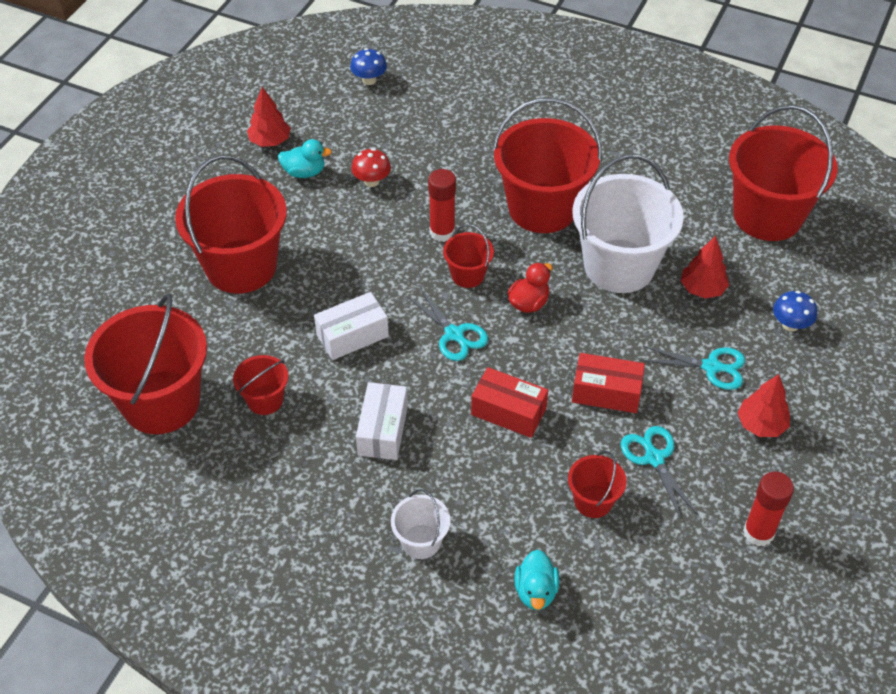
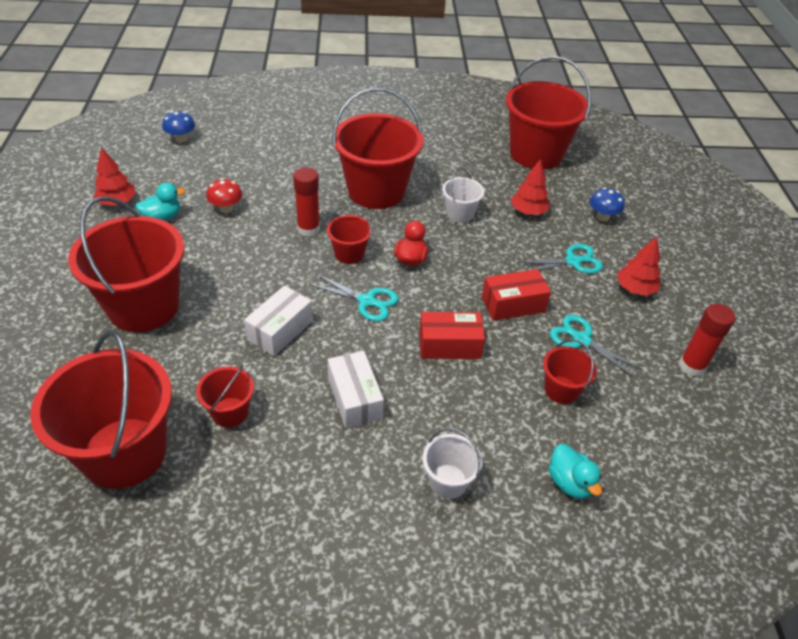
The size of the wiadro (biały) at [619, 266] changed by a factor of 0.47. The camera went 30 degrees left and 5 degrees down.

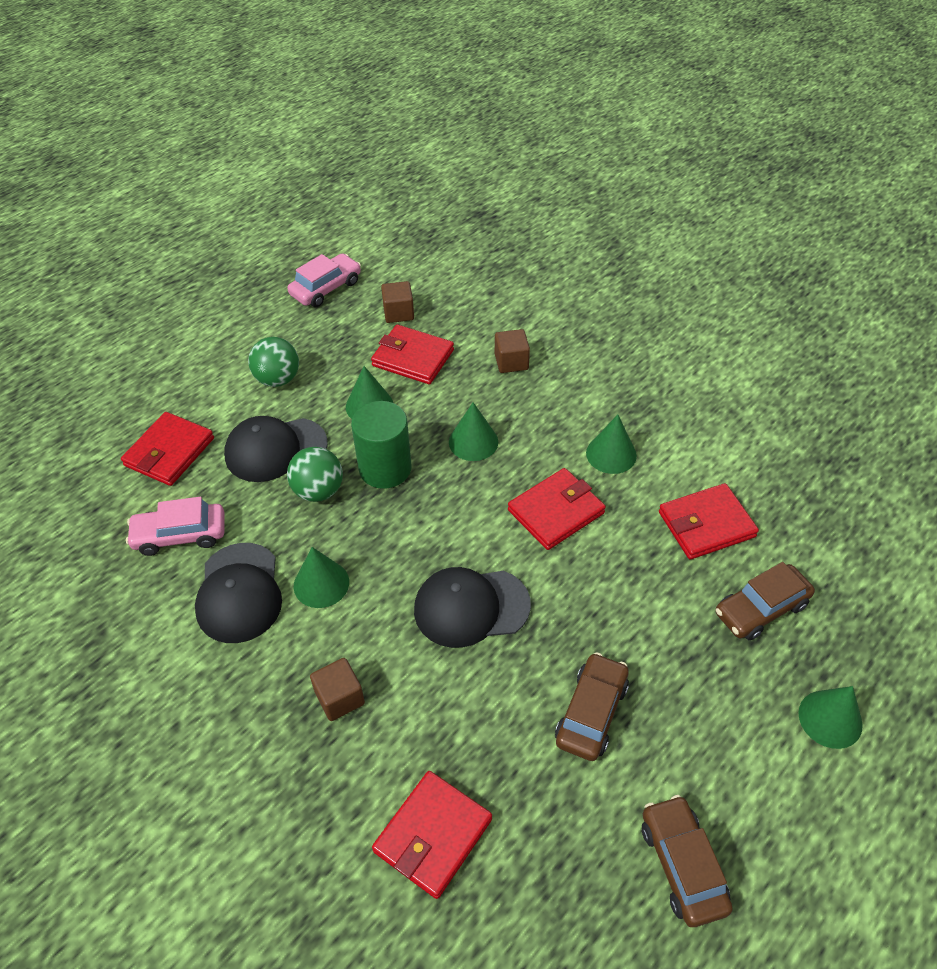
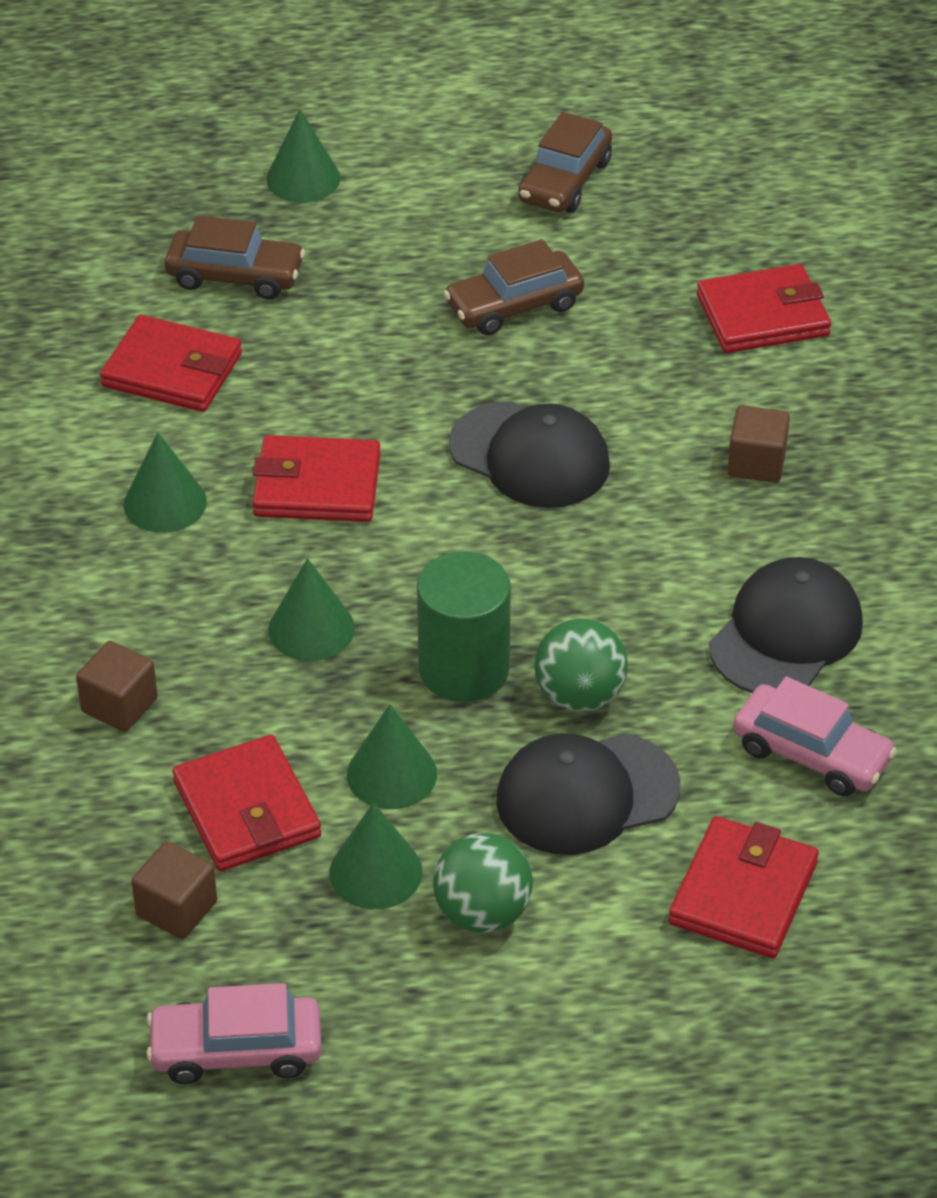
The stożek (zielony) ended up elsewhere, having gone from [321, 584] to [376, 872]. The czapka (czarny) at [275, 449] ended up facing another way, 135 degrees clockwise from before. The portfel (czerwony) at [169, 452] ended up facing another way, 45 degrees counterclockwise from before. The camera went 140 degrees left and 5 degrees down.

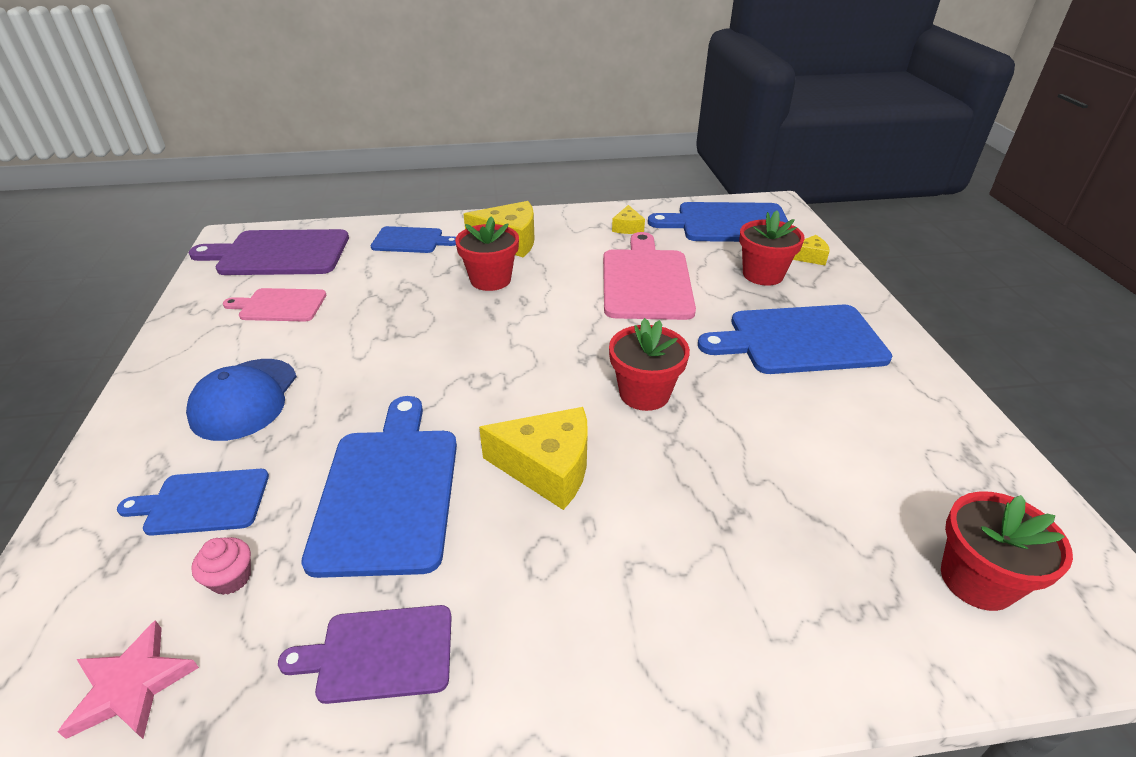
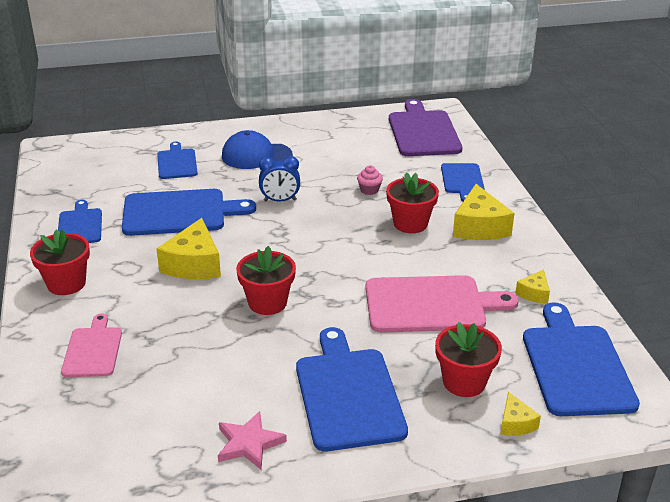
The doniczka (czerwony) ended up elsewhere, having gone from [976, 580] to [66, 283]. What was the deska do krojenia (fioletowy) at [379, 653] turned into the deska do krojenia (niebieski) at [80, 225]. The deska do krojenia (różowy) ended up elsewhere, having gone from [279, 305] to [93, 350]. The gwiazda (różowy) ended up elsewhere, having gone from [132, 685] to [249, 443]. The second view gained the budzik (niebieski) at [280, 200]. The muffinka (różowy) ended up elsewhere, having gone from [231, 578] to [369, 190]. The ser (żółty) at [627, 228] ended up facing another way, 60 degrees counterclockwise from before. The camera went 85 degrees right and 5 degrees down.

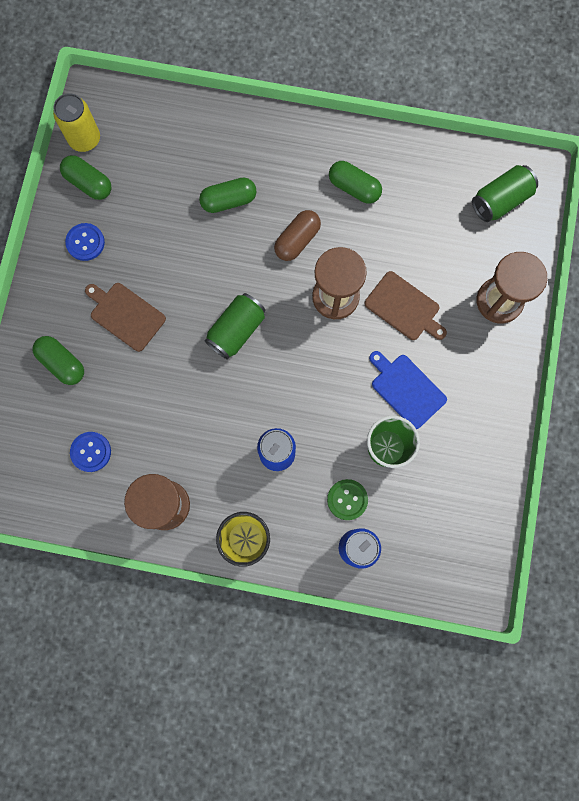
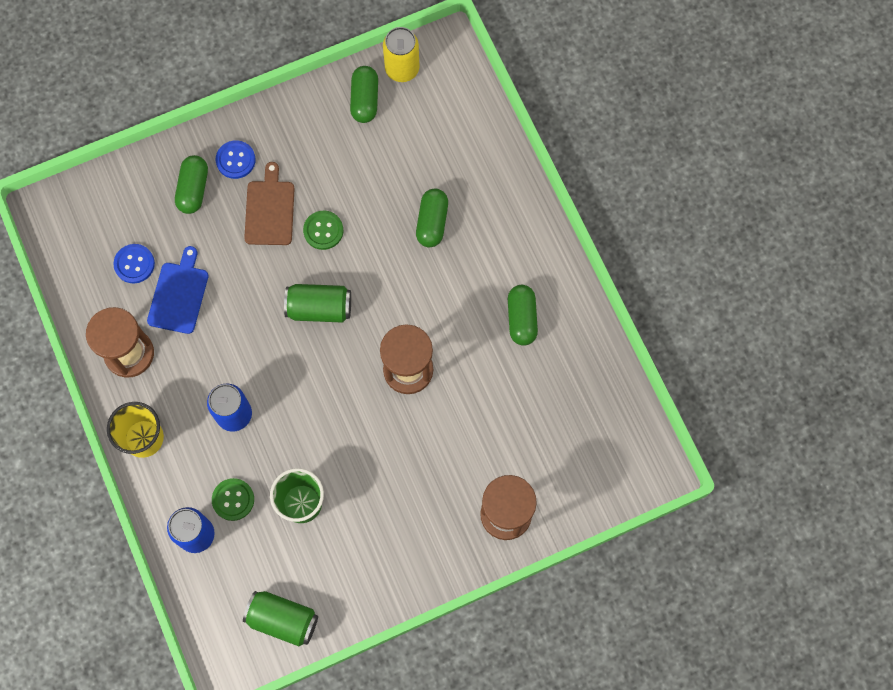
The deska do krojenia (niebieski) ended up elsewhere, having gone from [406, 389] to [179, 294]. The guzik (niebieski) ended up elsewhere, having gone from [85, 242] to [235, 160]. The puszka (zielony) ended up elsewhere, having gone from [500, 200] to [283, 619]. The second view gained the guzik (zielony) at [323, 230]. The kapsułka (zielony) at [228, 201] ended up facing another way, 60 degrees clockwise from before. The second view lost the kapsułka (brązowy) at [297, 240]. The second view lost the deska do krojenia (brązowy) at [404, 308]. The camera went 55 degrees right and 5 degrees down.

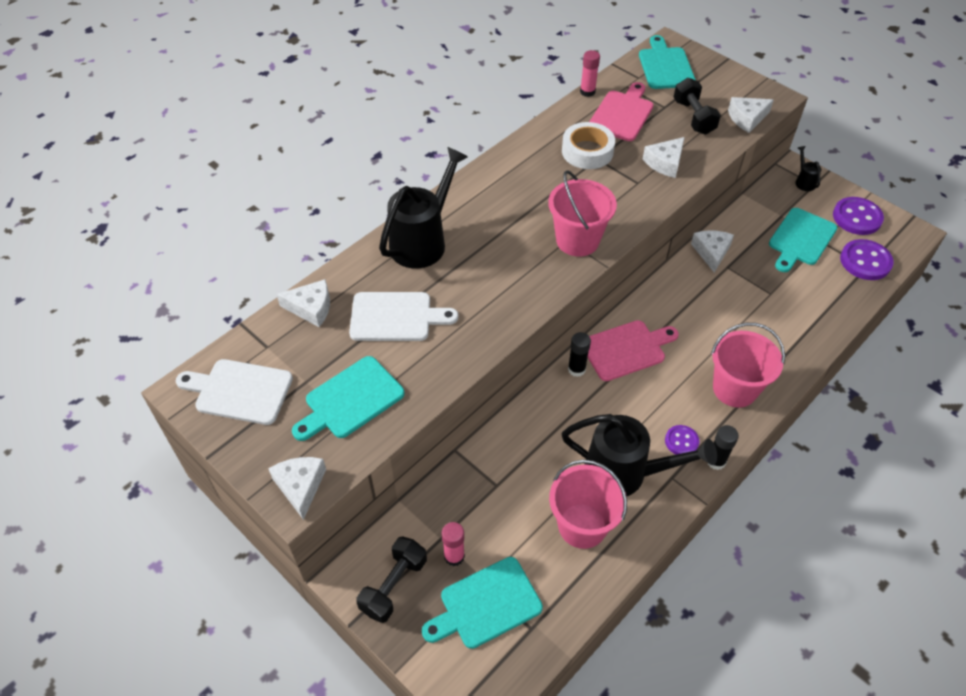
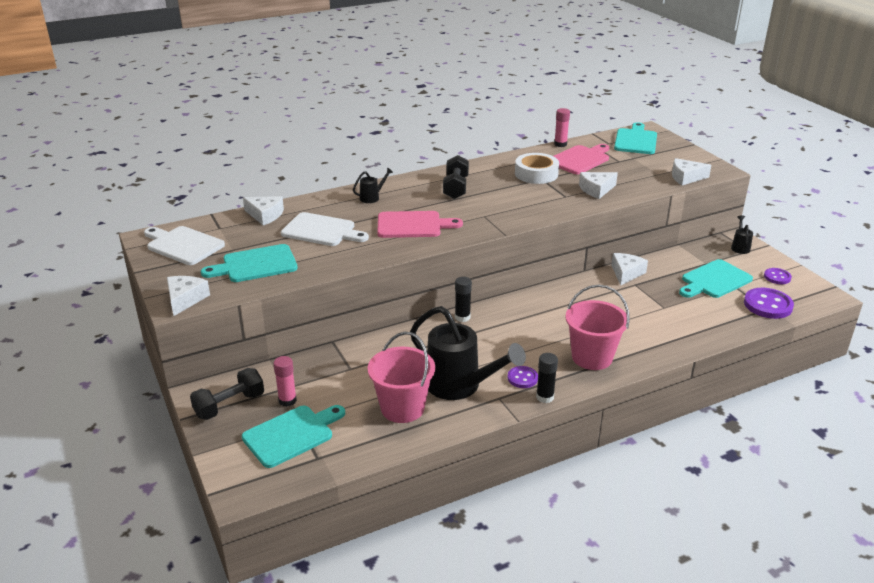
The deska do krojenia (turkusowy) at [486, 604] ended up facing another way, 150 degrees clockwise from before. The size of the konewka (czarny) at [423, 241] changed by a factor of 0.43. The deska do krojenia (różowy) ended up elsewhere, having gone from [626, 349] to [413, 225]. The hantel (czarny) ended up elsewhere, having gone from [693, 117] to [455, 188]. The size of the guzik (fioletowy) at [857, 217] changed by a factor of 0.58. The second view lost the wiadro (różowy) at [577, 240]. The camera went 20 degrees right and 20 degrees down.

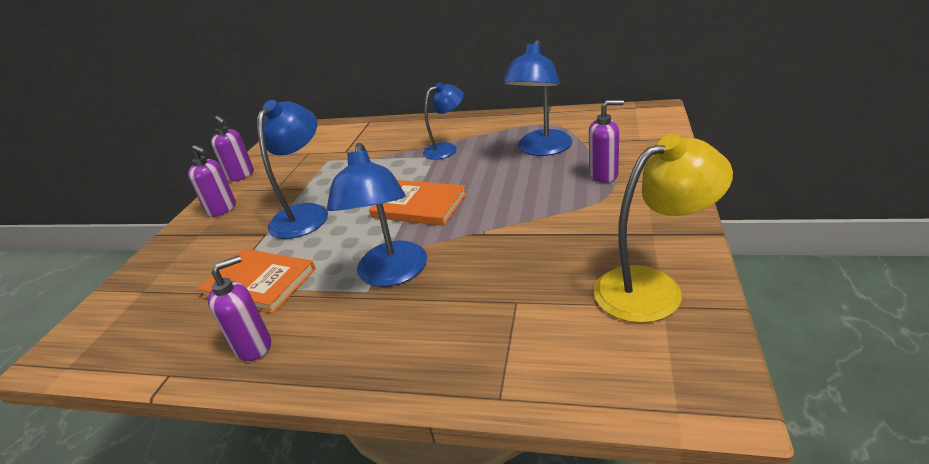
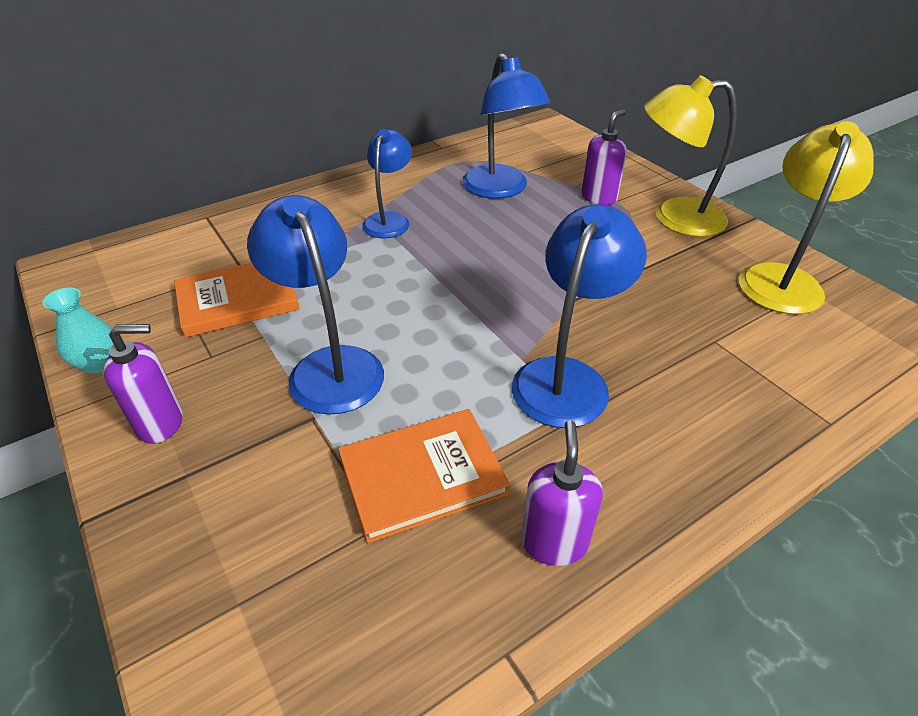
Where the dozownik mydła (fioletowy) stood at [241, 175], the wazon (turkusowy) came to stand at [98, 363]. The książka (pomarańczowy) ended up elsewhere, having gone from [419, 205] to [238, 300]. The lampka (niebieski) at [392, 274] ended up facing another way, 105 degrees counterclockwise from before. The second view gained the lampka (żółty) at [674, 218]. The camera went 50 degrees left and 10 degrees up.

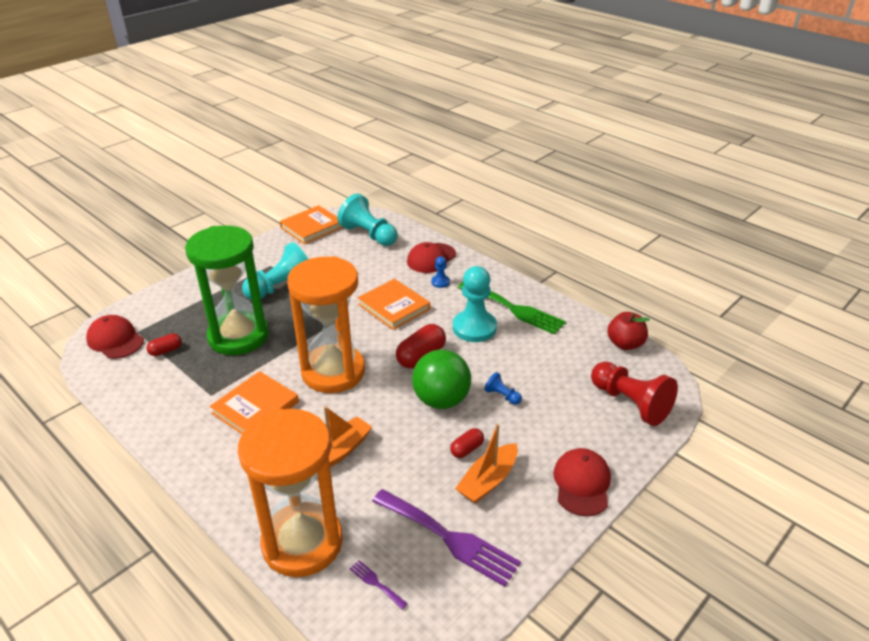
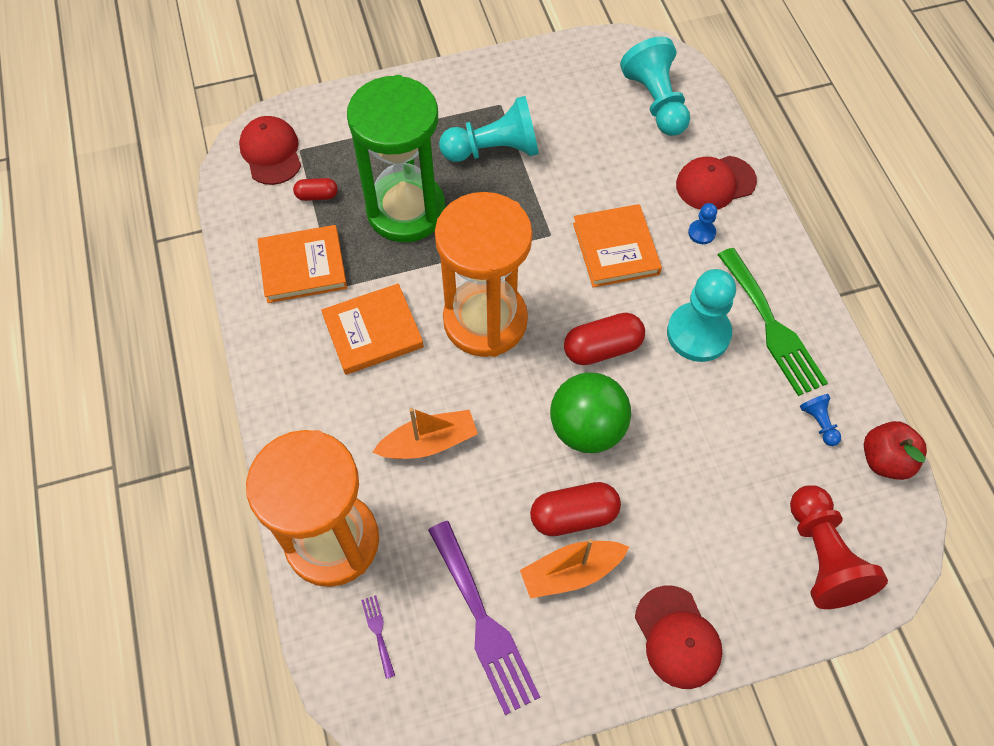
The książka (pomarańczowy) ended up elsewhere, having gone from [312, 227] to [303, 267]. The size of the kapsułka (czerwony) at [467, 449] changed by a factor of 1.75. The czapka (czerwony) at [582, 483] ended up facing another way, 120 degrees clockwise from before. The pionek (niebieski) ended up elsewhere, having gone from [502, 396] to [819, 423]. The camera went 30 degrees right and 25 degrees up.

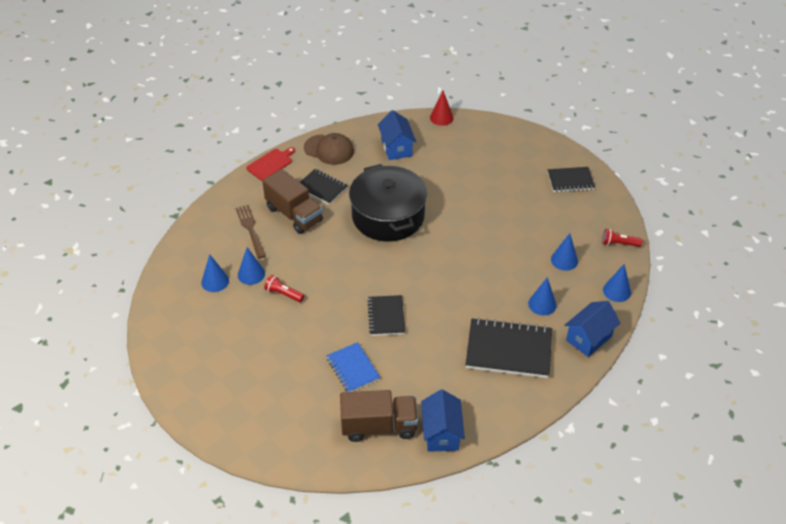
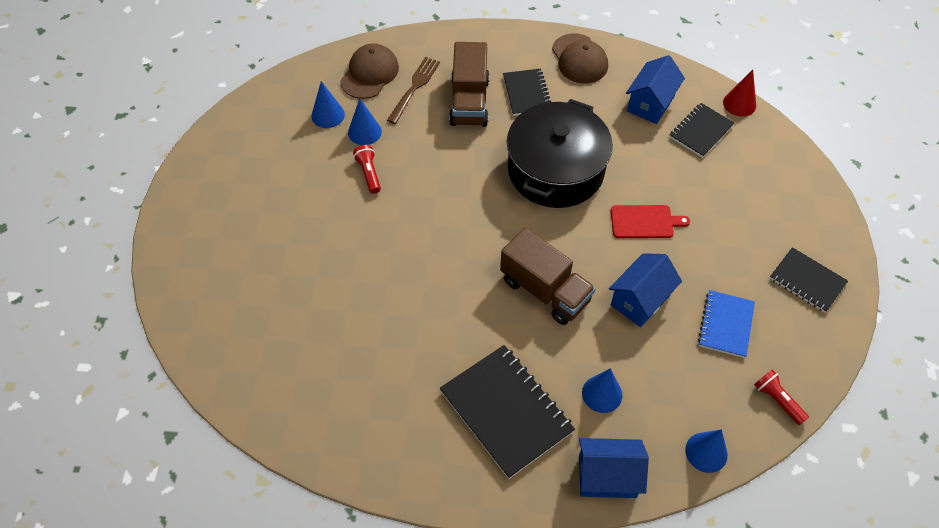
The second view gained the czapka (brązowy) at [369, 74]. The ciężarówka (brązowy) ended up elsewhere, having gone from [379, 426] to [545, 290]. The domek (niebieski) ended up elsewhere, having gone from [441, 433] to [640, 300]. The deska do krojenia (czerwony) ended up elsewhere, having gone from [270, 164] to [644, 222]. The zeszyt (czarny) ended up elsewhere, having gone from [386, 316] to [701, 131]. The zeszyt (niebieski) ended up elsewhere, having gone from [353, 368] to [725, 325]. The second view lost the stożek (niebieski) at [564, 260]. The camera went 45 degrees right and 10 degrees up.

